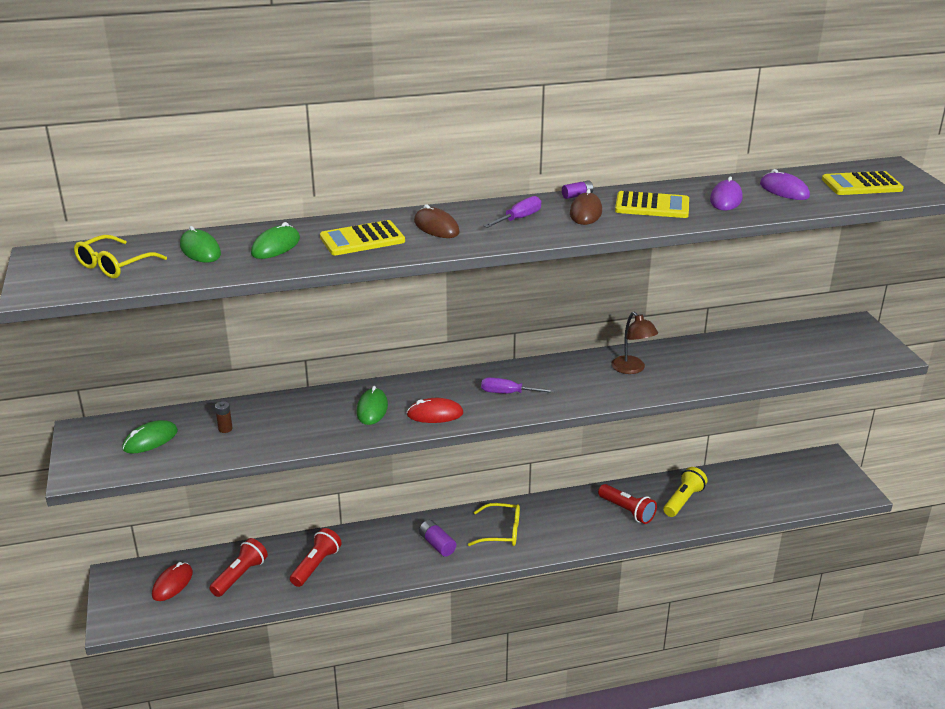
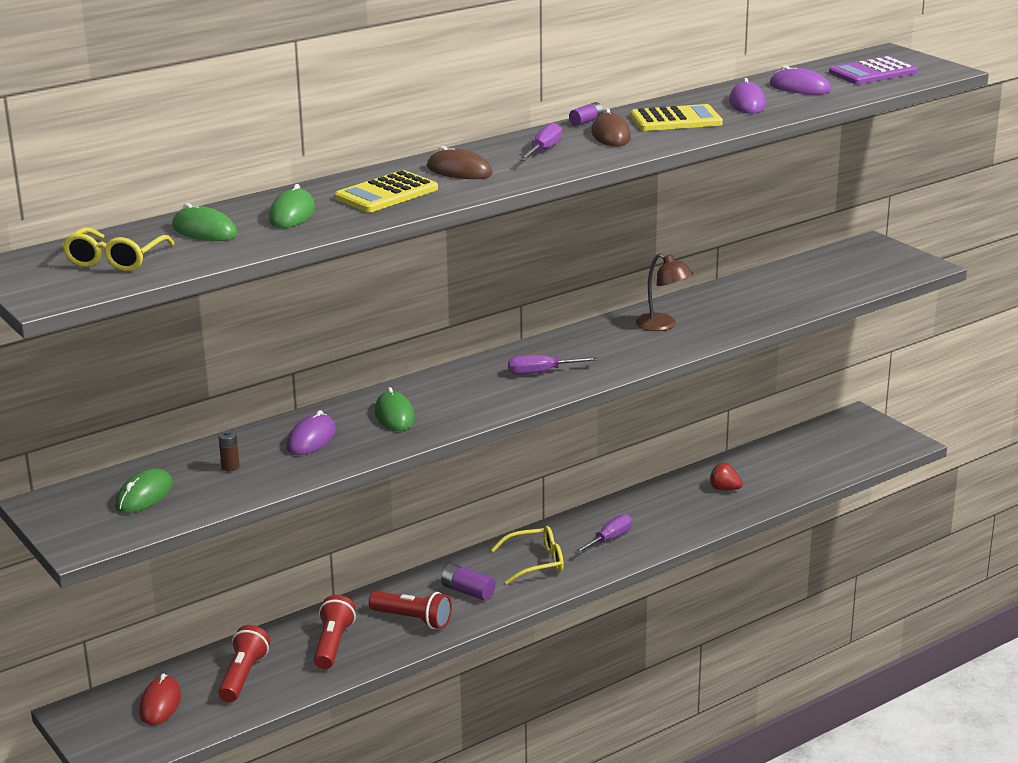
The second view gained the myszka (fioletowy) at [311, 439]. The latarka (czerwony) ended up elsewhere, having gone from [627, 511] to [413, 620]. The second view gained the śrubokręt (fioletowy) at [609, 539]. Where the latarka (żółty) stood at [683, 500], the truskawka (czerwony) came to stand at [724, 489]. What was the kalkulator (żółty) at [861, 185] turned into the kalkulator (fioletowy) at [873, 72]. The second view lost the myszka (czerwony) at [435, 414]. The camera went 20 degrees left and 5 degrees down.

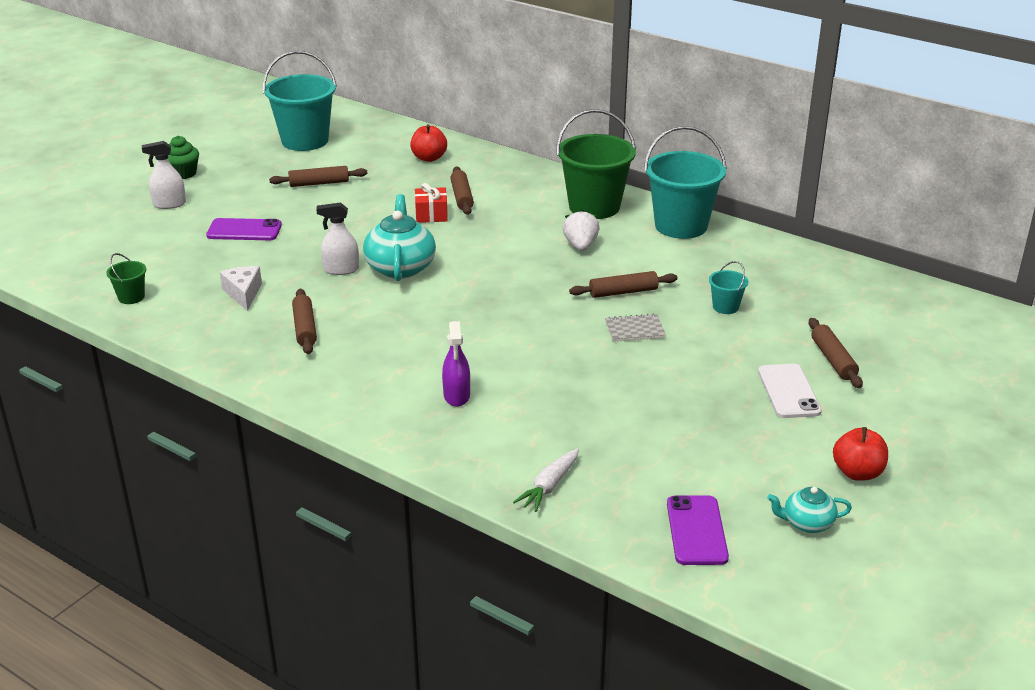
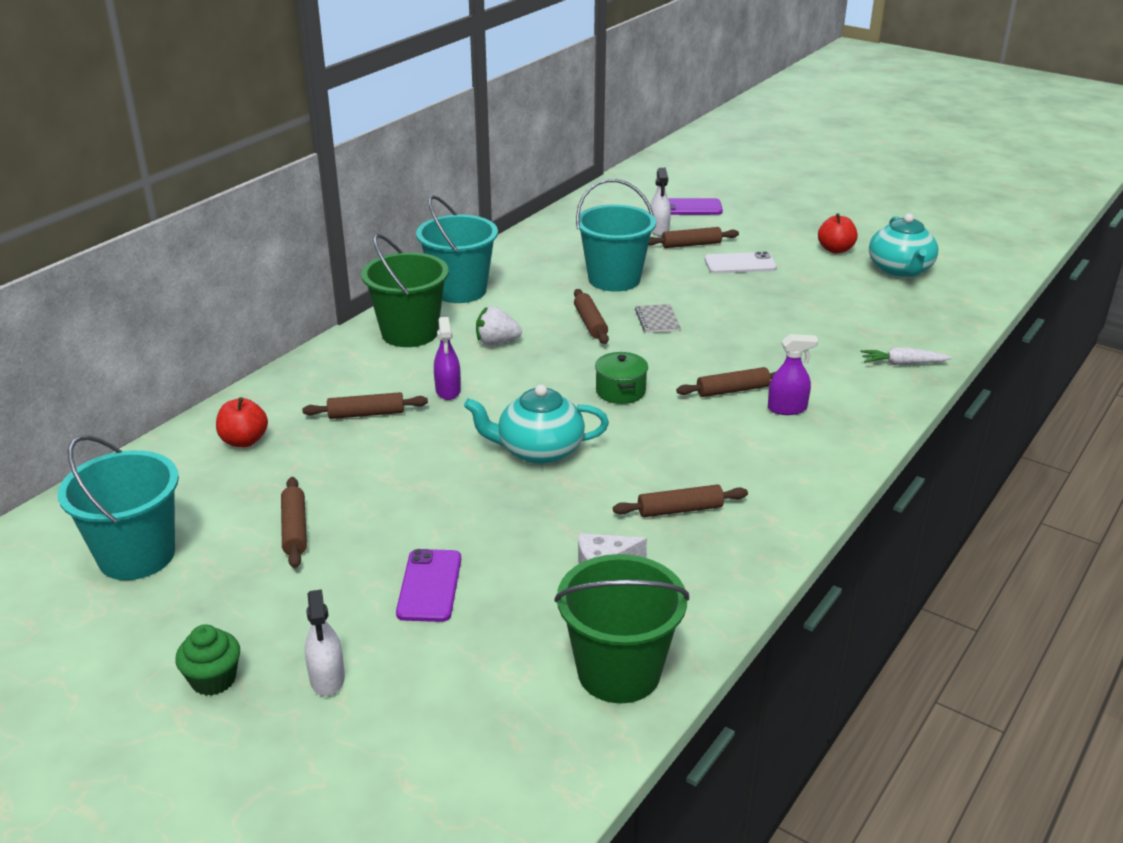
The second view gained the spryskiwacz (fioletowy) at [448, 391]. The size of the wiadro (zielony) at [131, 297] changed by a factor of 2.24. The size of the wiadro (turkusowy) at [725, 307] changed by a factor of 2.24. The second view gained the garnek (zielony) at [620, 391]. The spryskiwacz (biały) ended up elsewhere, having gone from [341, 269] to [659, 230]. The telefon (fioletowy) ended up elsewhere, having gone from [696, 530] to [690, 207]. The second view gained the wałek do ciasta (brązowy) at [732, 390]. The marchewka (biały) at [549, 486] ended up facing another way, 150 degrees clockwise from before. The size of the imbryk (turkusowy) at [807, 523] changed by a factor of 1.84. The second view lost the prezent (czerwony) at [431, 215]. The camera went 90 degrees left and 0 degrees up.

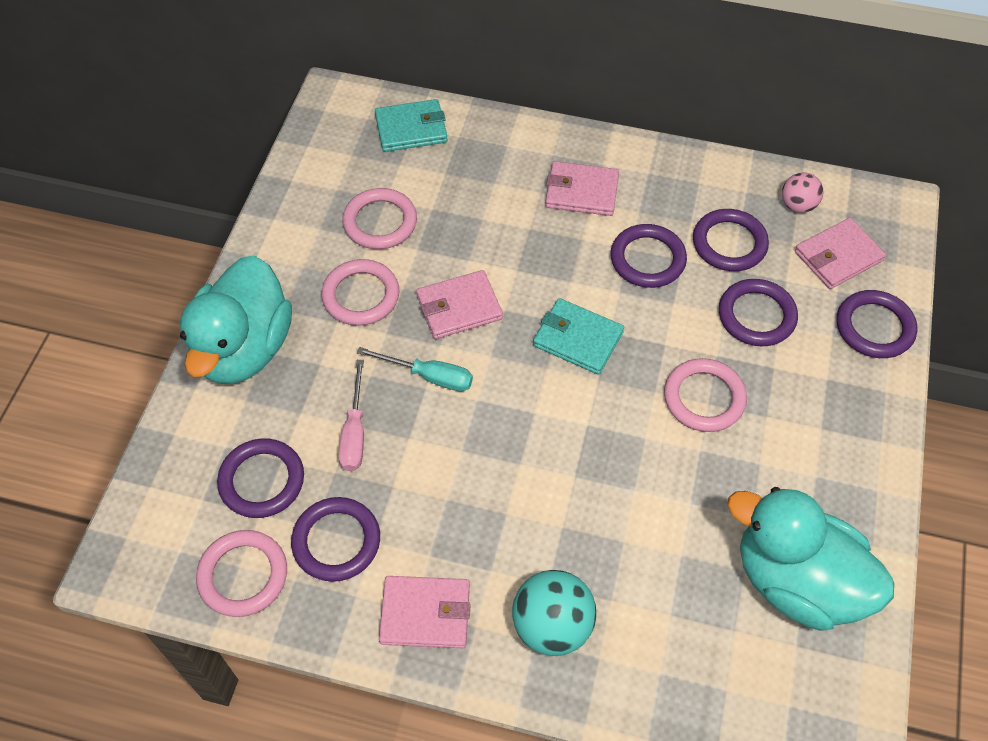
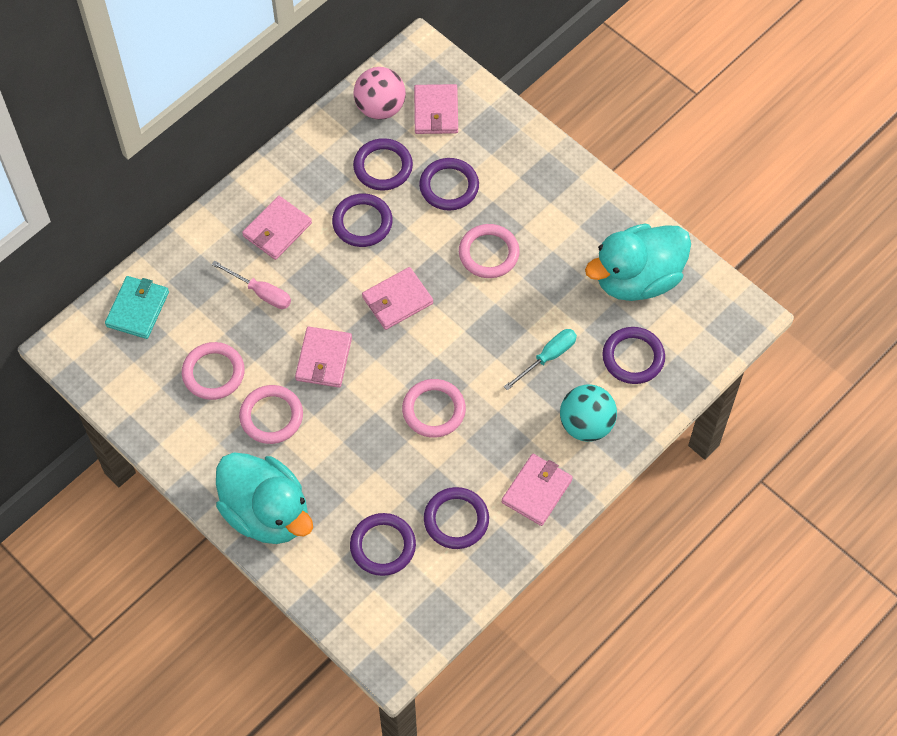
The śrubokręt (różowy) ended up elsewhere, having gone from [354, 432] to [261, 292]. The size of the piłka (różowy) at [797, 205] changed by a factor of 1.64. What was the portfel (turkusowy) at [578, 339] turned into the portfel (różowy) at [397, 300]. The pierścień (różowy) ended up elsewhere, having gone from [243, 575] to [433, 410]. The śrubokręt (turkusowy) ended up elsewhere, having gone from [429, 376] to [548, 357]. The pierścień (fioletowy) ended up elsewhere, having gone from [874, 327] to [633, 357]. The camera went 60 degrees left and 5 degrees up.

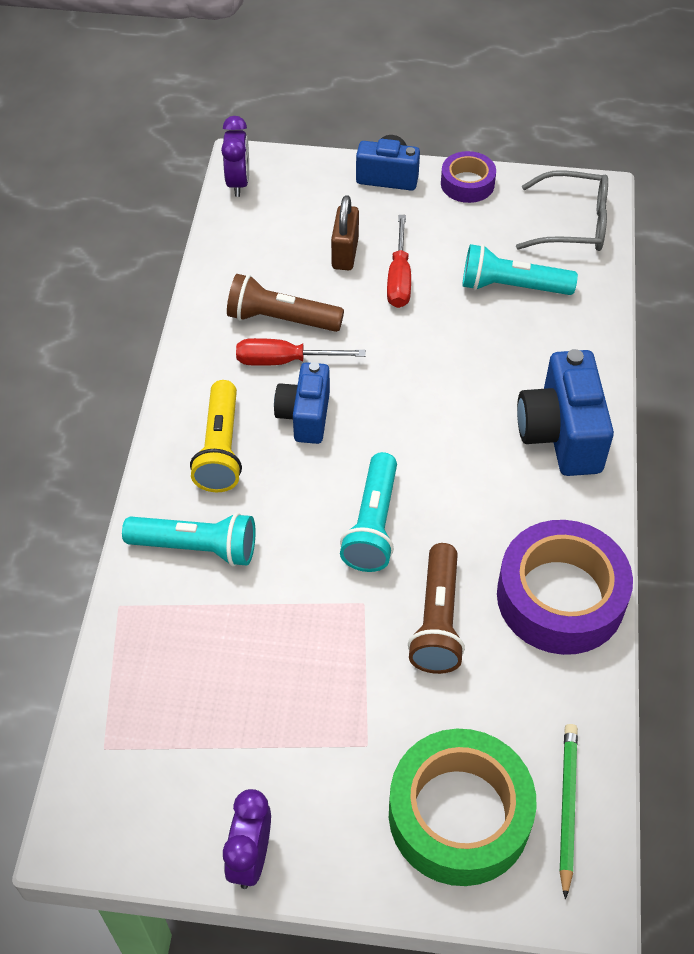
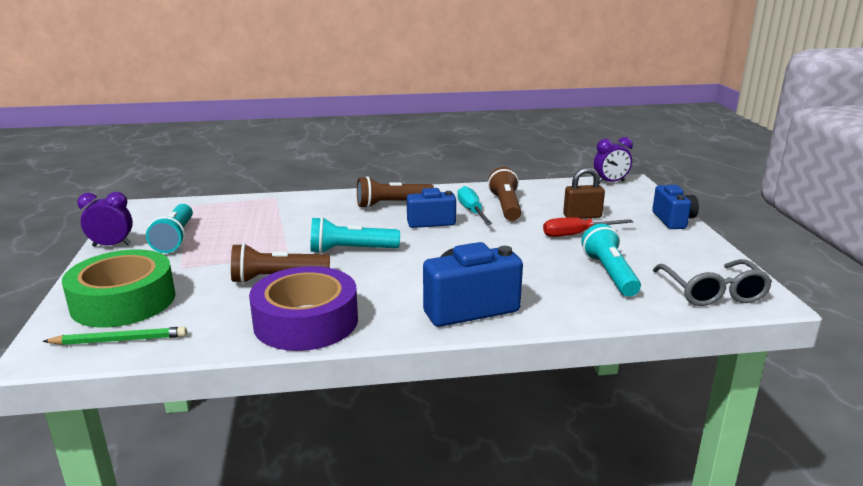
The latarka (turkusowy) ended up elsewhere, having gone from [196, 548] to [175, 238]. What was the latarka (żółty) at [220, 448] turned into the latarka (brązowy) at [392, 204]. What was the śrubokręt (czerwony) at [284, 361] turned into the śrubokręt (turkusowy) at [472, 211]. The second view lost the taśma klejąca (fioletowy) at [467, 184]. The camera went 75 degrees right and 30 degrees down.

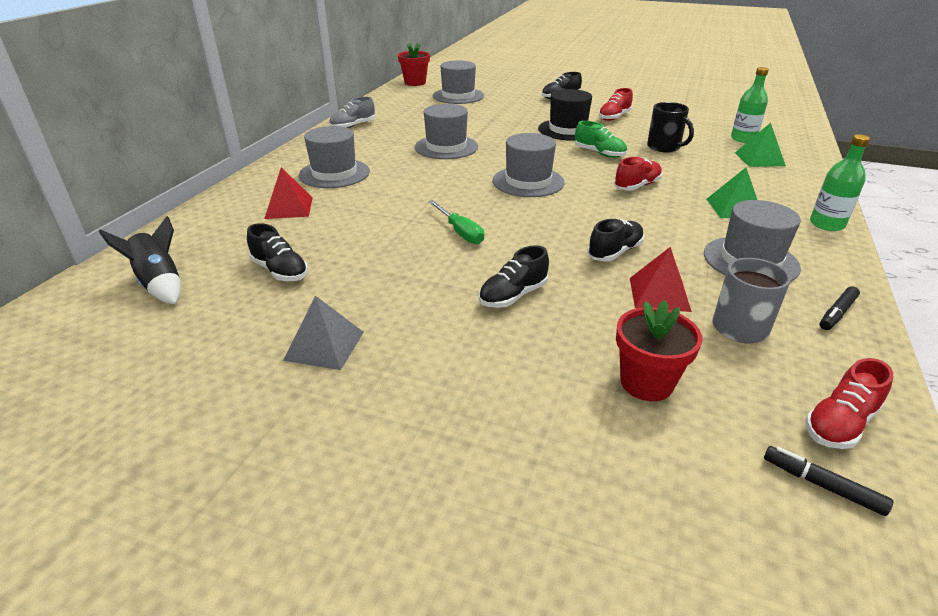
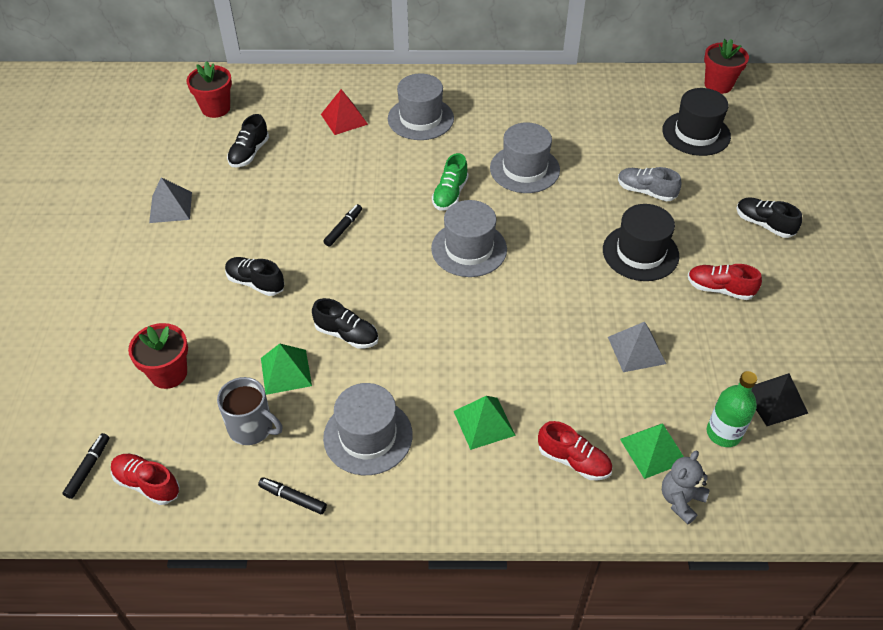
Where the rakieta (czarny) stood at [160, 284], the doniczka (czerwony) came to stand at [216, 108]. What was the piramida (czerwony) at [659, 294] turned into the piramida (zielony) at [286, 371]. Where the śrubokręt (zielony) stood at [460, 232], the flamaster (czarny) came to stand at [343, 228]. The but (zielony) ended up elsewhere, having gone from [599, 153] to [450, 194]. The but (czerwony) ended up elsewhere, having gone from [637, 186] to [573, 461]. Where the kubek (czarny) stood at [664, 147], the piramida (szary) came to stand at [636, 350]. The but (szary) ended up elsewhere, having gone from [353, 126] to [646, 191]. What was the kapelusz (szary) at [458, 96] turned into the kapelusz (czarny) at [696, 133]. The second view gained the miś (szary) at [680, 500]. The second view gained the piramida (czarny) at [774, 400]. The second view lost the butelka (zielony) at [826, 224]. The camera went 70 degrees right and 15 degrees up.

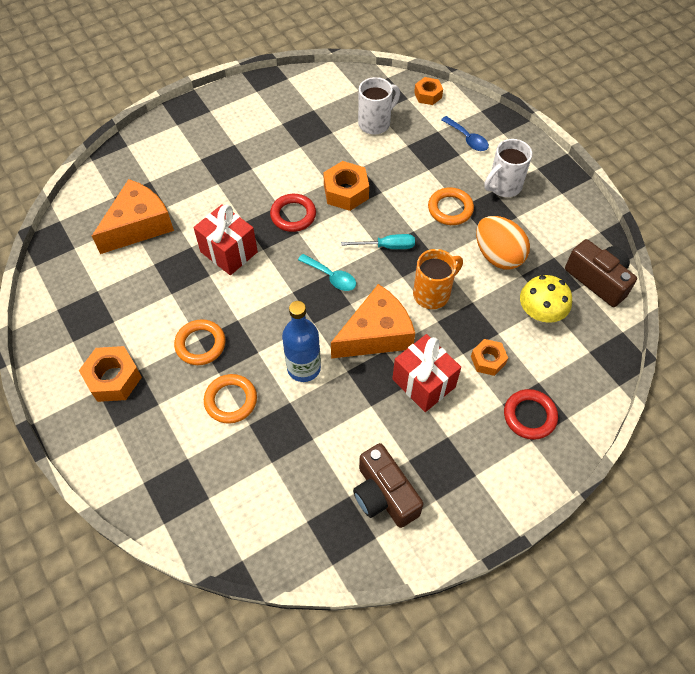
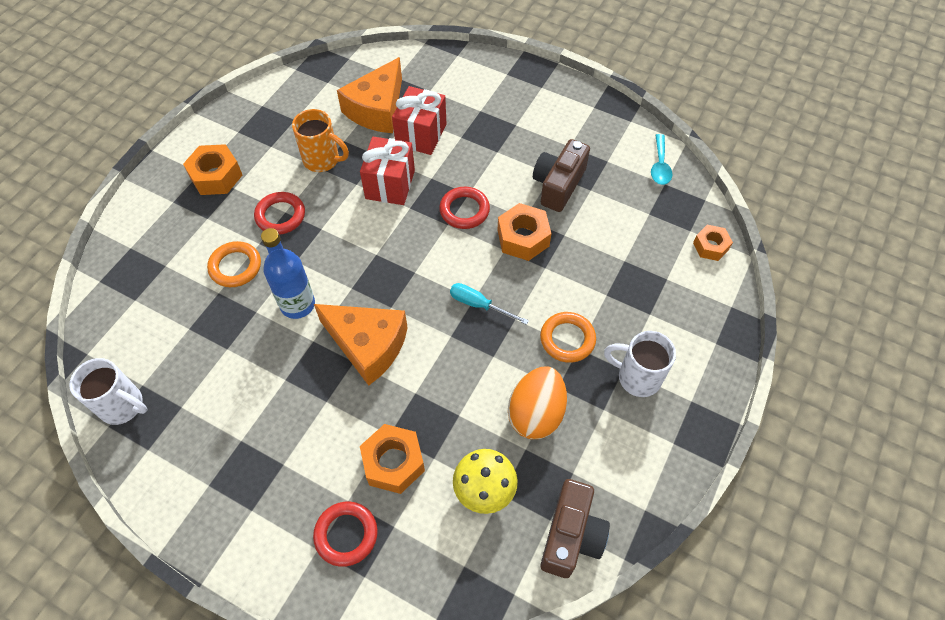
The kubek (biały) ended up elsewhere, having gone from [375, 123] to [123, 406]. What was the pierścień (pomarańczowy) at [200, 344] turned into the pierścień (czerwony) at [280, 216]. The kubek (pomarańczowy) ended up elsewhere, having gone from [432, 293] to [322, 160]. The ser (pomarańczowy) at [139, 225] ended up facing another way, 105 degrees clockwise from before. The size of the nakrętka (pomarańczowy) at [488, 360] changed by a factor of 1.56. The prezent (czerwony) ended up elsewhere, having gone from [423, 383] to [421, 135]. The śrubokręt (turkusowy) at [387, 246] ended up facing another way, 150 degrees clockwise from before. The aparat fotograficzny (brązowy) ended up elsewhere, having gone from [384, 495] to [558, 185]. The łyżka (turkusowy) ended up elsewhere, having gone from [331, 277] to [660, 166]. The second view lost the łyżka (niebieski) at [467, 138]. The camera went 60 degrees right and 0 degrees up.

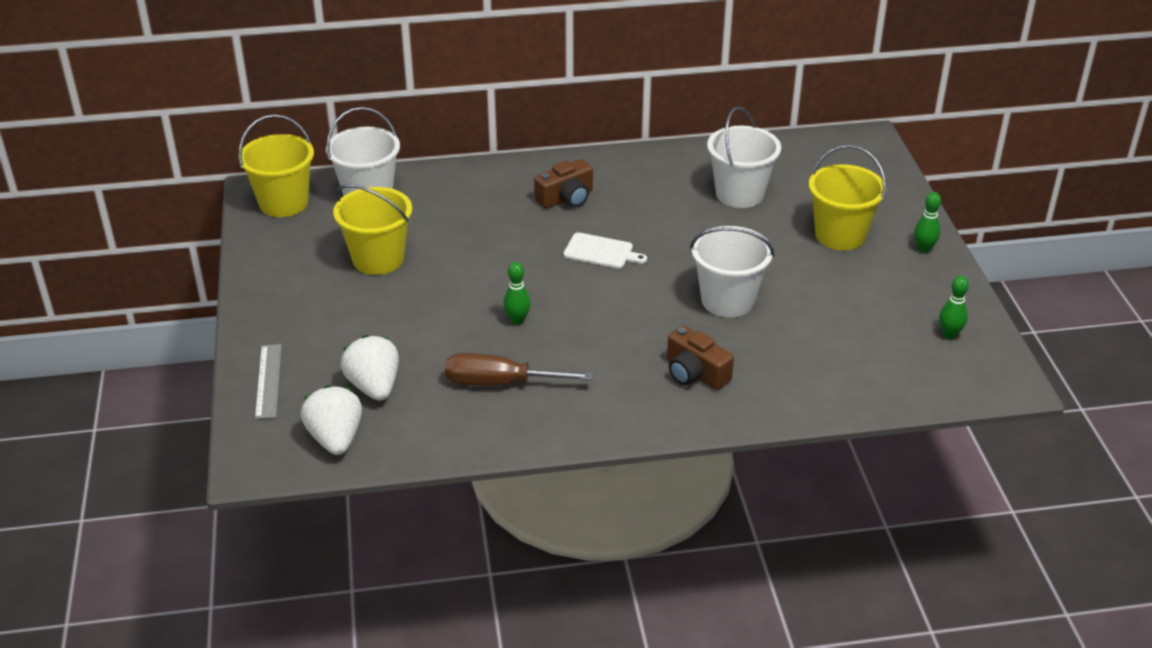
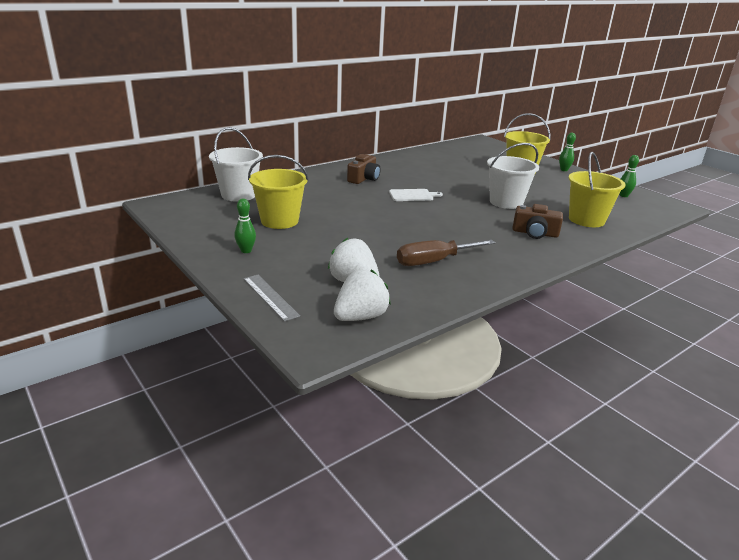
The kręgiel (zielony) ended up elsewhere, having gone from [517, 320] to [246, 251]. The truskawka (biały) at [335, 438] ended up facing another way, 90 degrees clockwise from before. The wiadro (żółty) ended up elsewhere, having gone from [283, 203] to [586, 220]. The second view lost the wiadro (biały) at [739, 194]. The camera went 30 degrees left and 10 degrees down.

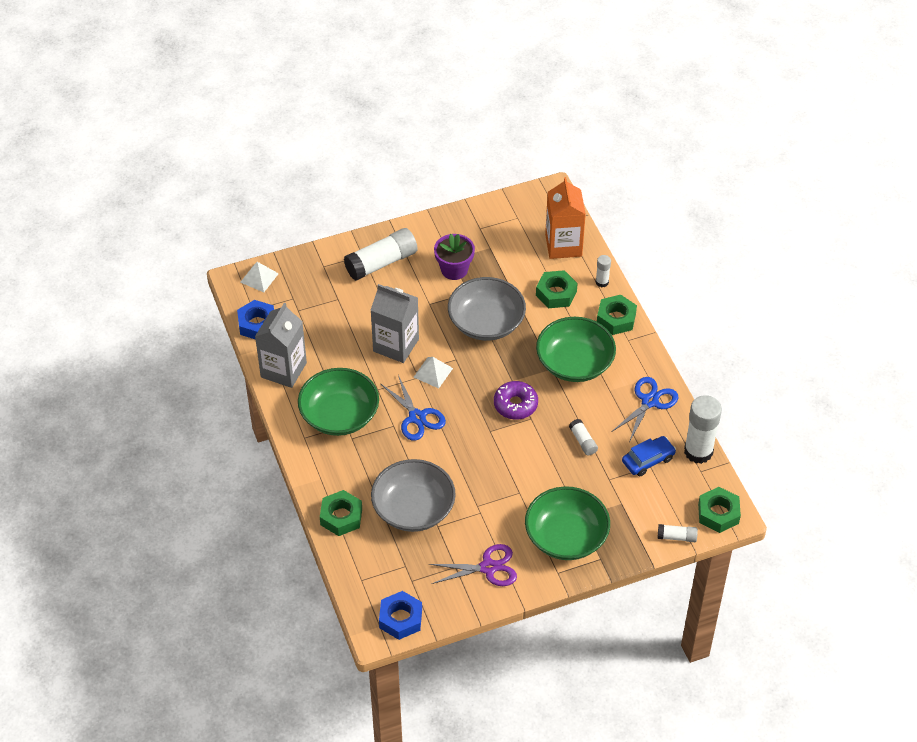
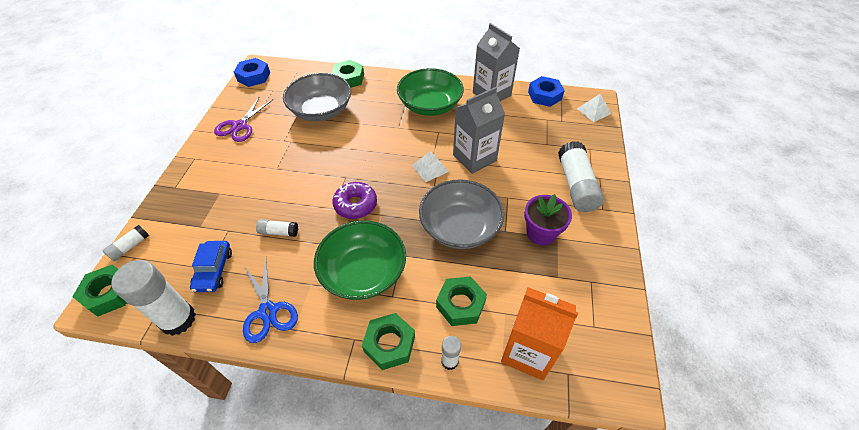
The second view lost the nożyczki (niebieski) at [417, 417]. The second view lost the miska (zielony) at [566, 536]. The camera went 120 degrees right and 0 degrees up.

